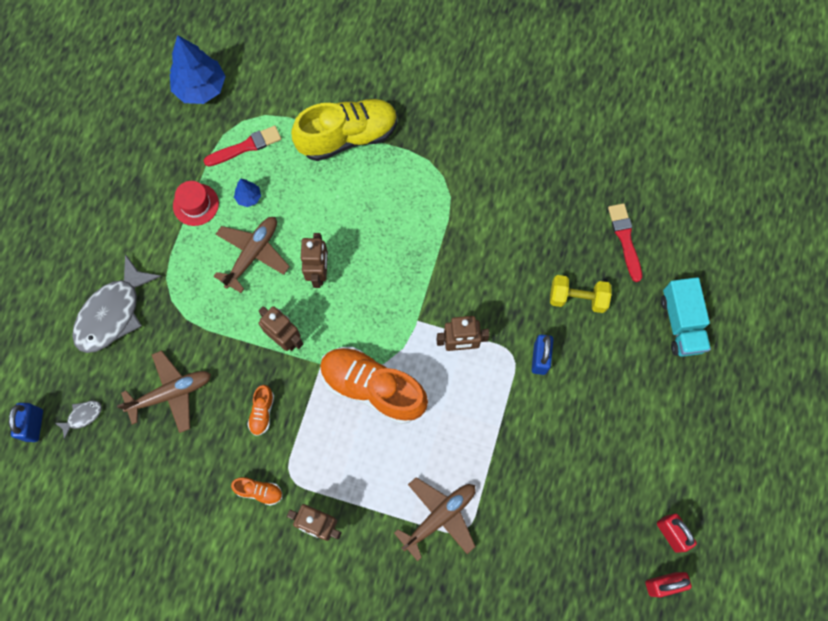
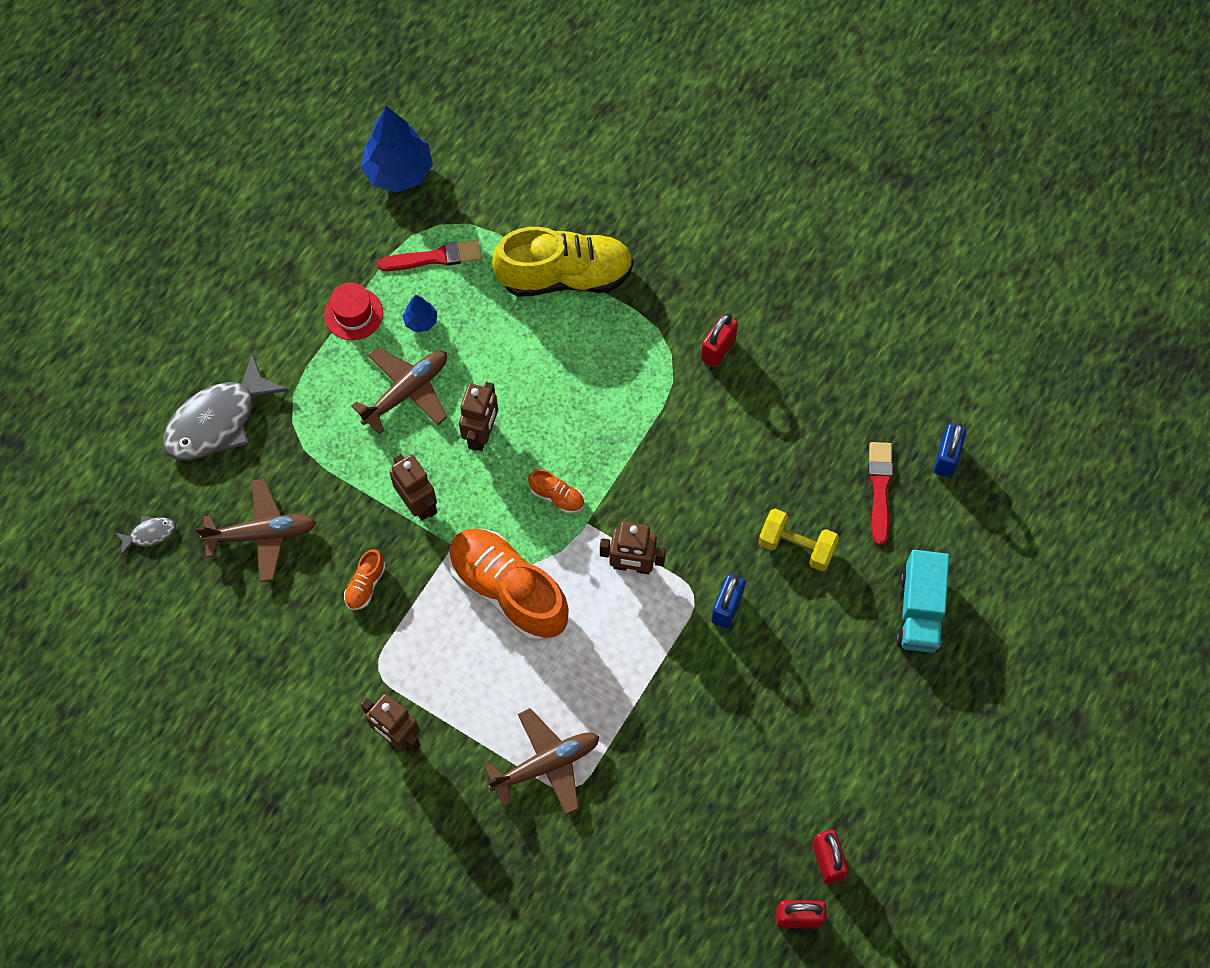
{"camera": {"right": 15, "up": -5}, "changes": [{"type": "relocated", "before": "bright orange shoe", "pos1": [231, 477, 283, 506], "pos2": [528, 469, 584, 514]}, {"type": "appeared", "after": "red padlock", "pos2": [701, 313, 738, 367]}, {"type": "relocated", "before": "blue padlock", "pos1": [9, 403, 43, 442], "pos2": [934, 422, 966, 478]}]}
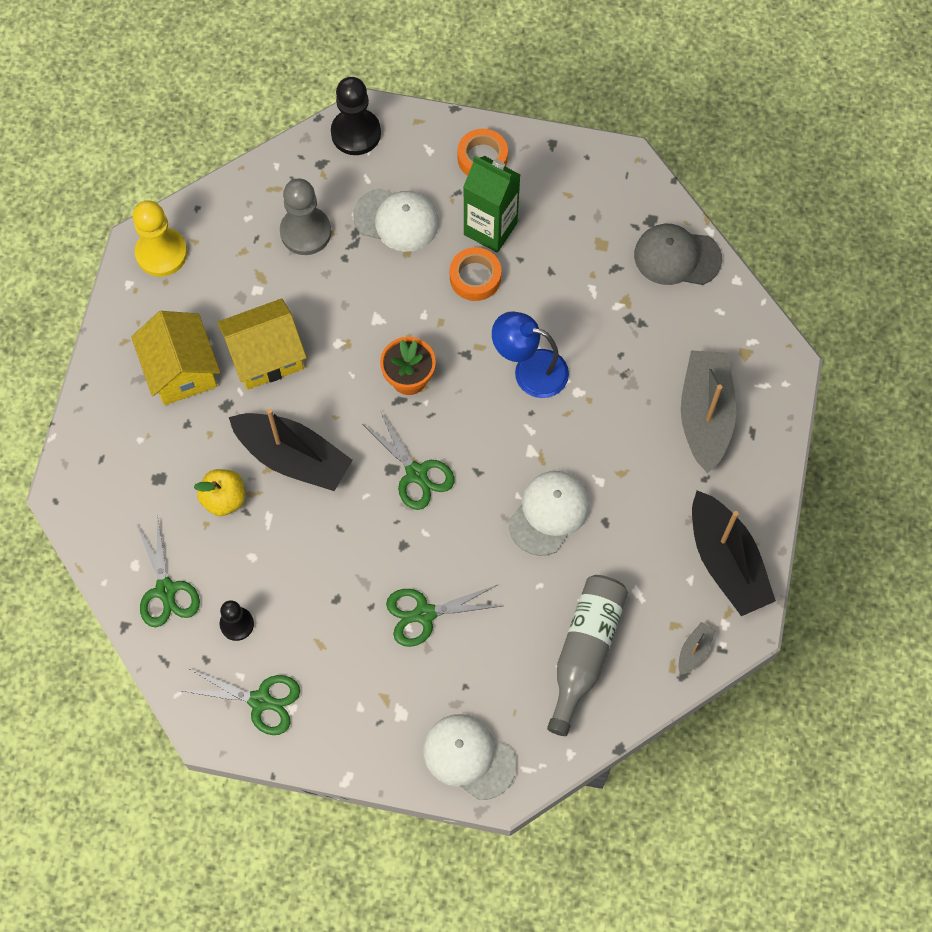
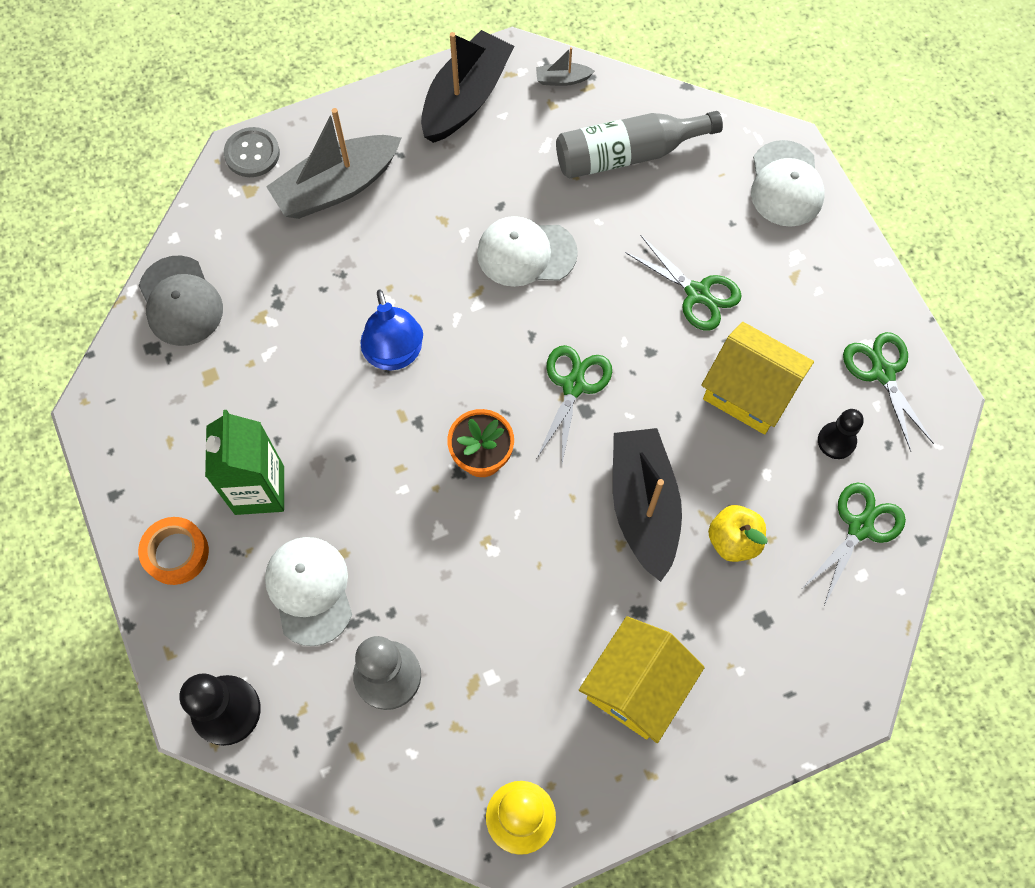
{"camera": {"right": -125, "up": 0}, "changes": [{"type": "appeared", "after": "gray sewing button", "pos2": [224, 127, 280, 177]}, {"type": "relocated", "before": "yellow cottage", "pos1": [217, 298, 307, 390], "pos2": [701, 322, 814, 435]}, {"type": "missing", "before": "bright orange tape", "pos1": [450, 247, 501, 301]}]}
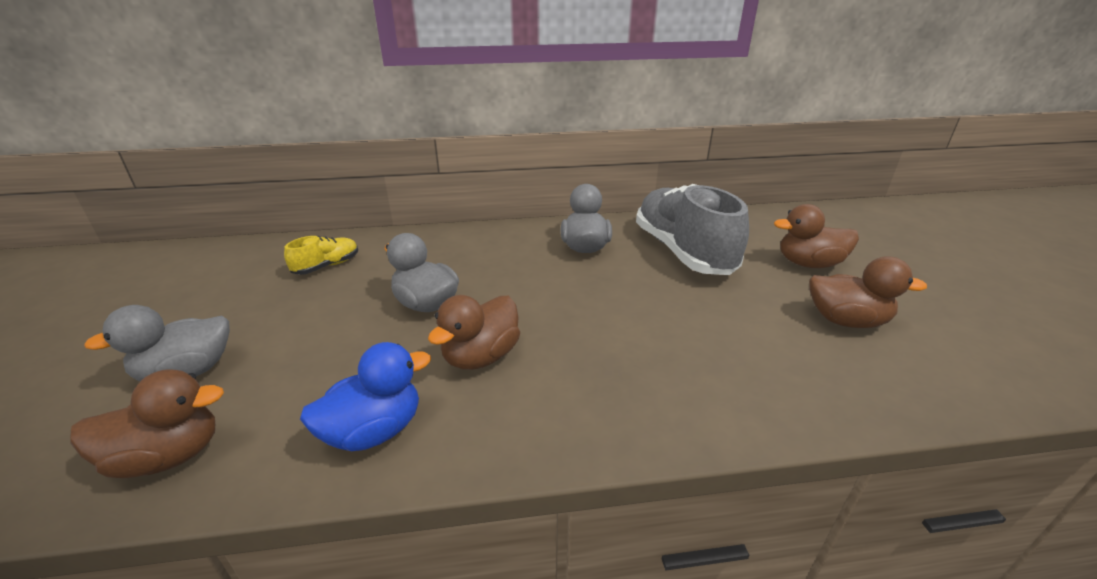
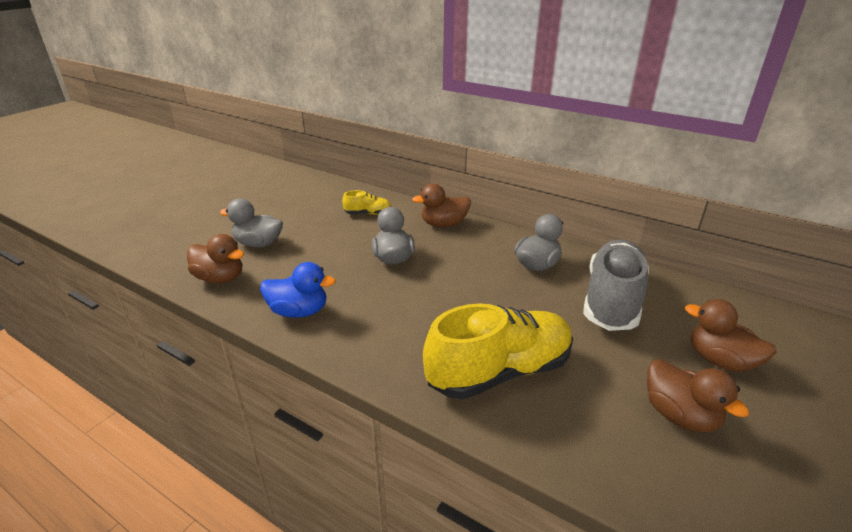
{"camera": {"right": 40, "up": 0}, "changes": [{"type": "relocated", "before": "russet duck", "pos1": [428, 295, 520, 370], "pos2": [412, 183, 471, 227]}, {"type": "appeared", "after": "yellow shoe", "pos2": [423, 303, 573, 399]}]}
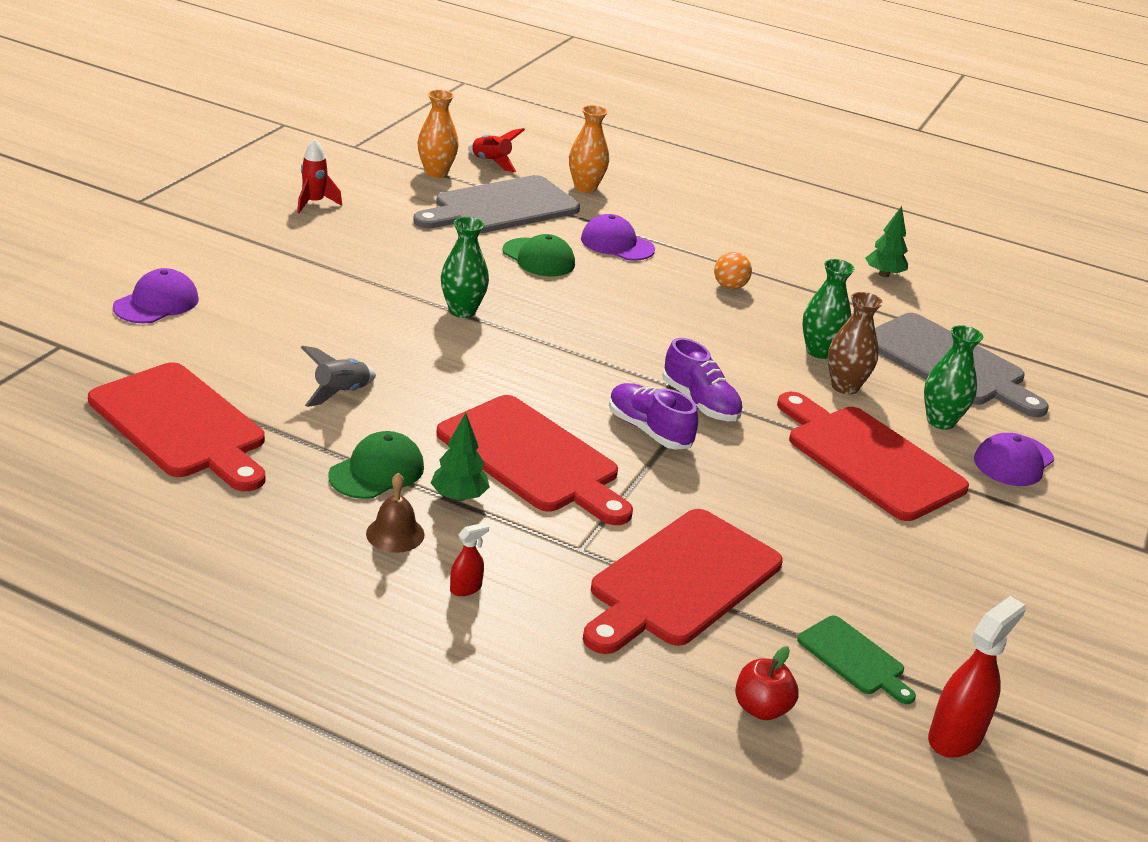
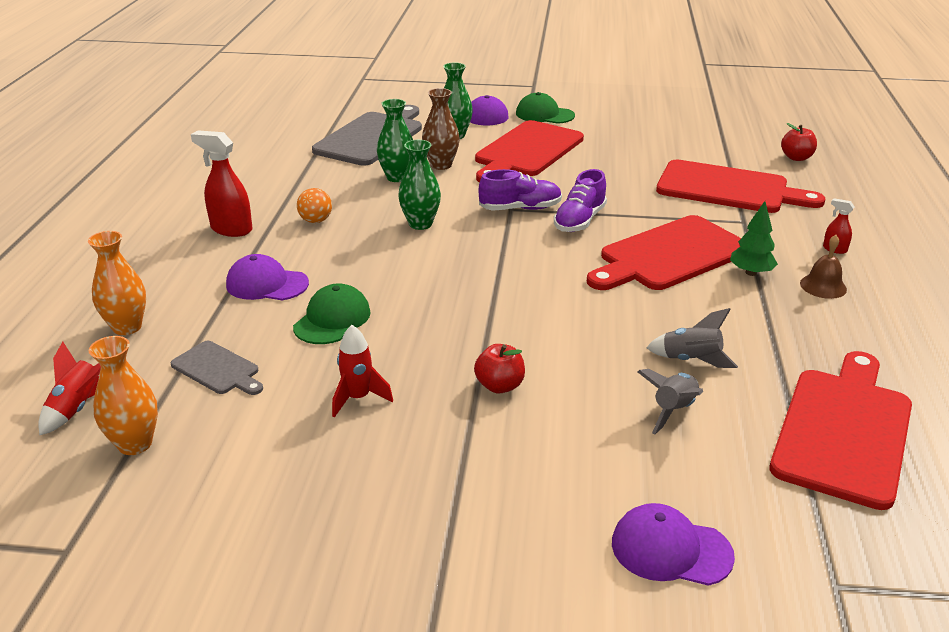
{"camera": {"right": -105, "up": 0}, "changes": [{"type": "size", "before": "gray chopping board", "pos1": [413, 175, 580, 233], "pos2": [171, 341, 263, 395], "scale": 0.5}, {"type": "relocated", "before": "red spray cleaner", "pos1": [928, 596, 1026, 758], "pos2": [191, 130, 253, 237]}, {"type": "spun", "before": "violet baseball cap", "pos1": [581, 214, 655, 261], "pos2": [226, 254, 309, 301], "turn": 90}, {"type": "relocated", "before": "red rocket", "pos1": [297, 139, 342, 213], "pos2": [332, 325, 393, 417]}, {"type": "relocated", "before": "green tall vase", "pos1": [441, 217, 489, 318], "pos2": [398, 140, 441, 230]}, {"type": "appeared", "after": "red toy apple", "pos2": [474, 344, 525, 394]}, {"type": "spun", "before": "violet shoe", "pos1": [662, 338, 743, 421], "pos2": [479, 169, 562, 211], "turn": 45}, {"type": "relocated", "before": "green baseball cap", "pos1": [328, 431, 424, 499], "pos2": [516, 92, 575, 124]}, {"type": "spun", "before": "red chopping board", "pos1": [436, 395, 633, 525], "pos2": [587, 215, 741, 290], "turn": -150}, {"type": "appeared", "after": "gray rocket", "pos2": [638, 369, 703, 434]}, {"type": "missing", "before": "green chopping board", "pos1": [797, 616, 916, 704]}, {"type": "missing", "before": "green fir tree", "pos1": [865, 206, 908, 277]}]}
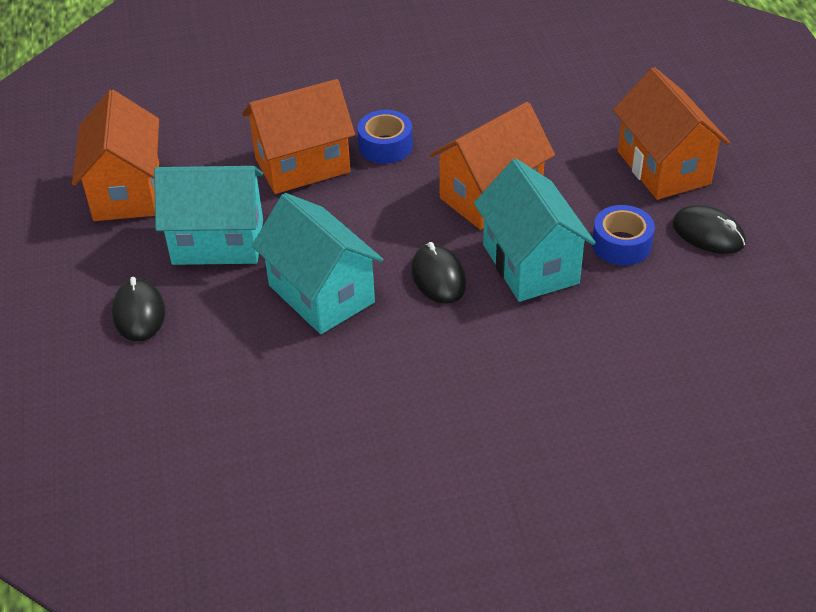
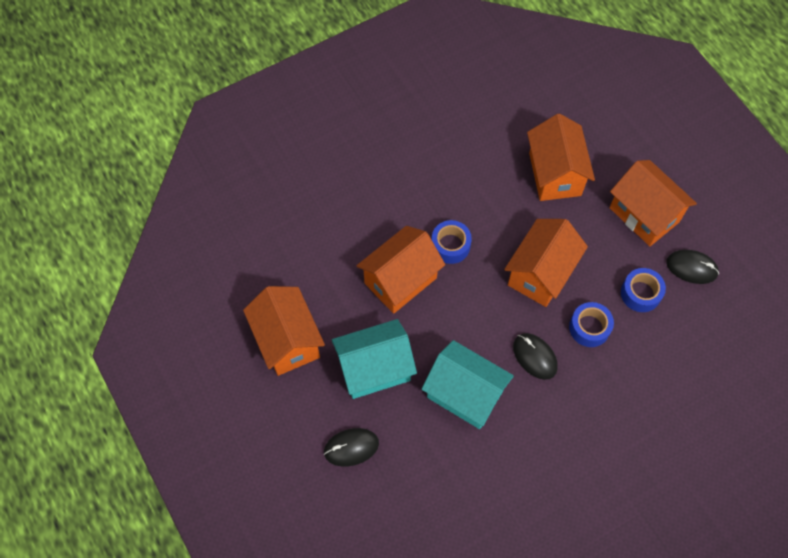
{"camera": {"right": -20, "up": 20}, "changes": [{"type": "spun", "before": "ebony PC mouse", "pos1": [112, 277, 165, 341], "pos2": [324, 428, 379, 467], "turn": -75}, {"type": "appeared", "after": "bright orange cottage", "pos2": [527, 113, 595, 201]}, {"type": "exchanged", "before": "aqua cottage", "after": "blue tape", "pos1": [474, 159, 596, 302], "pos2": [569, 302, 614, 347]}]}
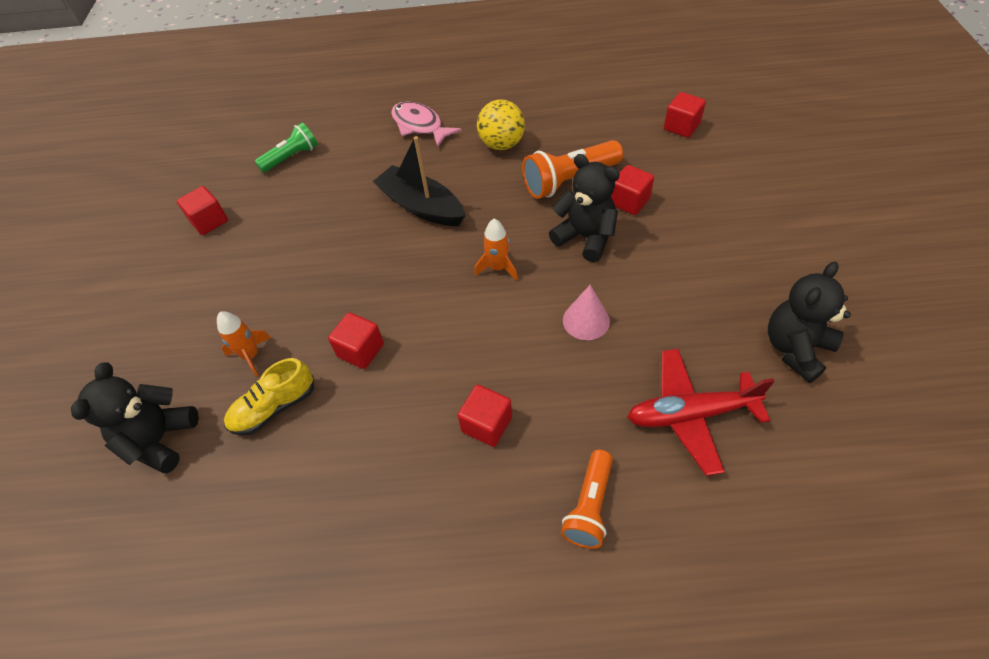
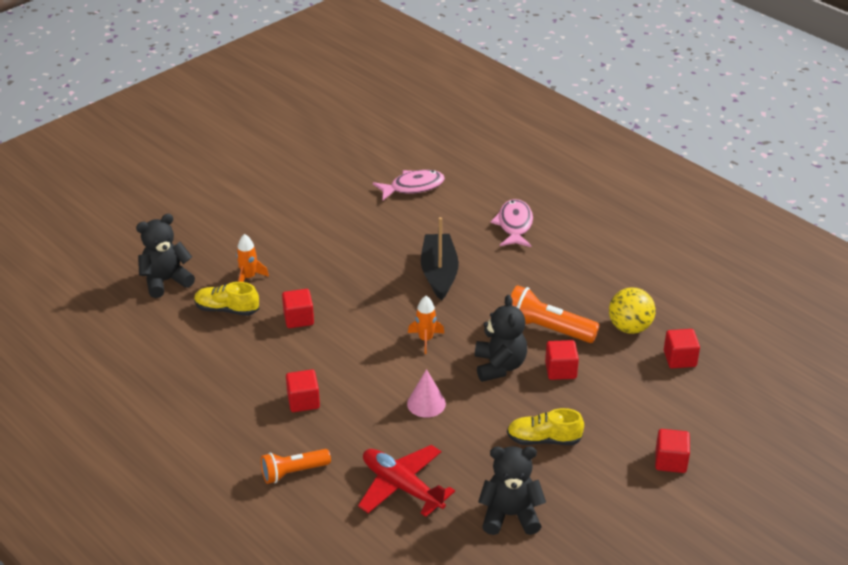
{"camera": {"right": 45, "up": -15}, "changes": [{"type": "exchanged", "before": "green pocket torch", "after": "pink fish", "pos1": [255, 123, 318, 173], "pos2": [373, 170, 445, 200]}, {"type": "appeared", "after": "yellow shoe", "pos2": [507, 408, 584, 445]}, {"type": "relocated", "before": "yellow play ball", "pos1": [477, 99, 525, 150], "pos2": [609, 287, 656, 334]}, {"type": "relocated", "before": "red solid cube", "pos1": [177, 186, 228, 235], "pos2": [655, 429, 690, 473]}]}
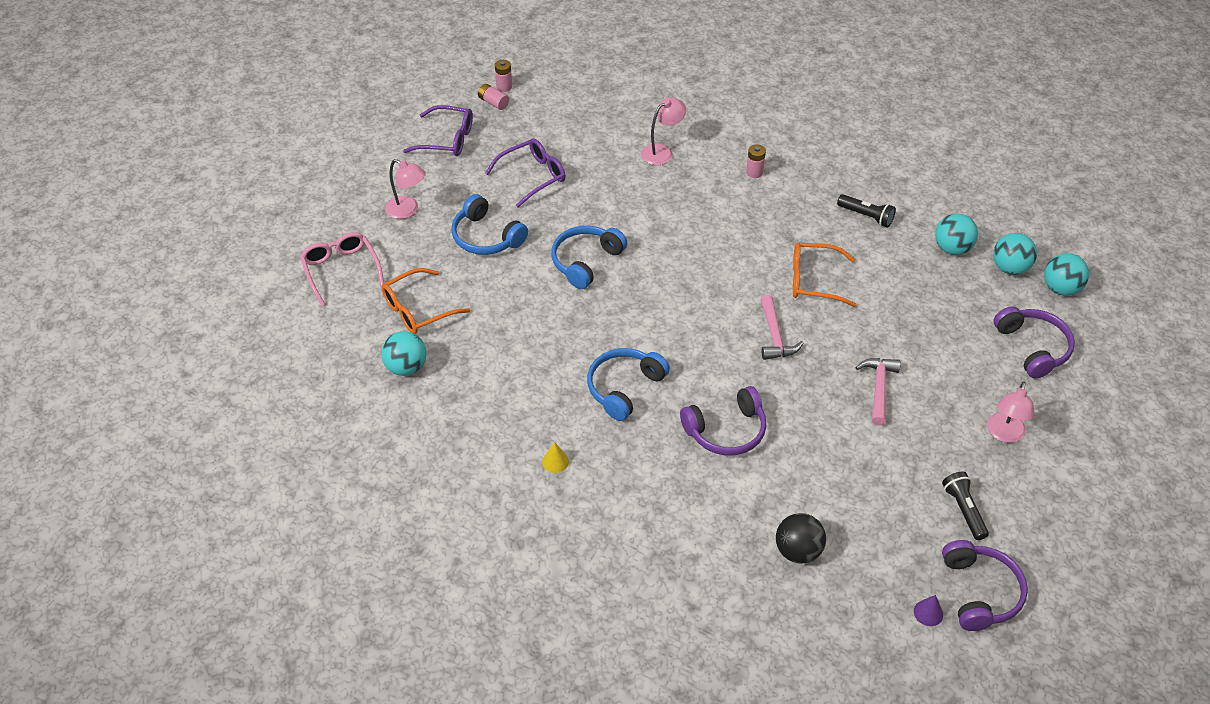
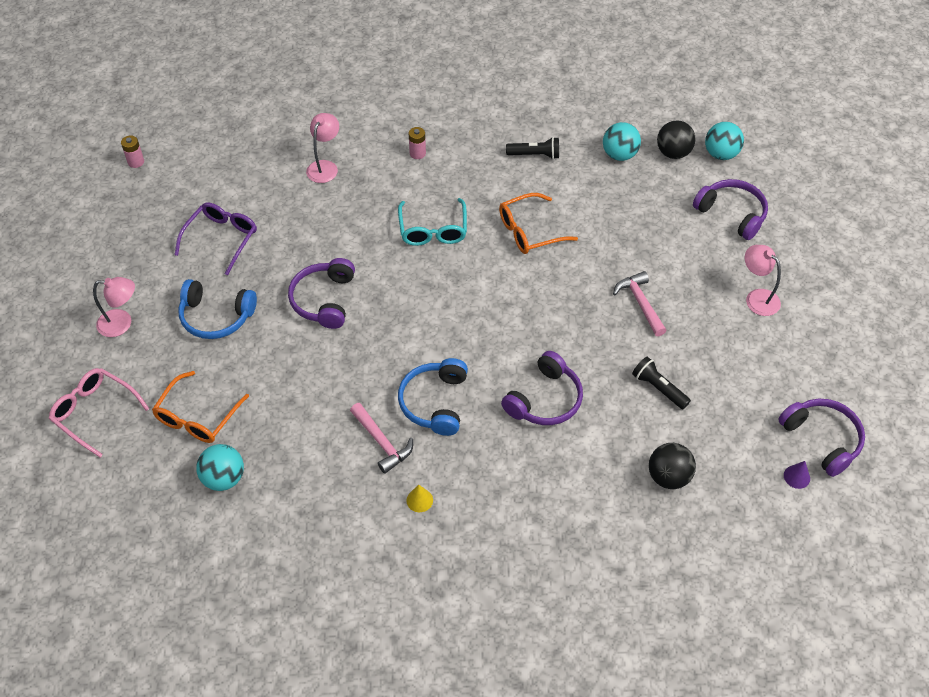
{"camera": {"right": -30, "up": 5}, "changes": [{"type": "colour", "before": "blue over-ear headphones", "after": "violet over-ear headphones", "pos1": [551, 226, 627, 289], "pos2": [288, 258, 355, 329]}, {"type": "relocated", "before": "pink hammer", "pos1": [760, 295, 803, 360], "pos2": [350, 403, 413, 474]}, {"type": "appeared", "after": "aqua glasses", "pos2": [398, 198, 467, 246]}, {"type": "relocated", "before": "ebony pocket torch", "pos1": [942, 471, 989, 540], "pos2": [632, 357, 691, 409]}, {"type": "colour", "before": "aqua play ball", "after": "ebony play ball", "pos1": [993, 233, 1037, 275], "pos2": [657, 120, 696, 159]}, {"type": "spun", "before": "pink lamp", "pos1": [987, 382, 1035, 443], "pos2": [745, 245, 781, 316], "turn": 150}, {"type": "missing", "before": "violet glasses", "pos1": [403, 105, 473, 156]}, {"type": "missing", "before": "pink AA battery", "pos1": [478, 84, 509, 110]}]}
